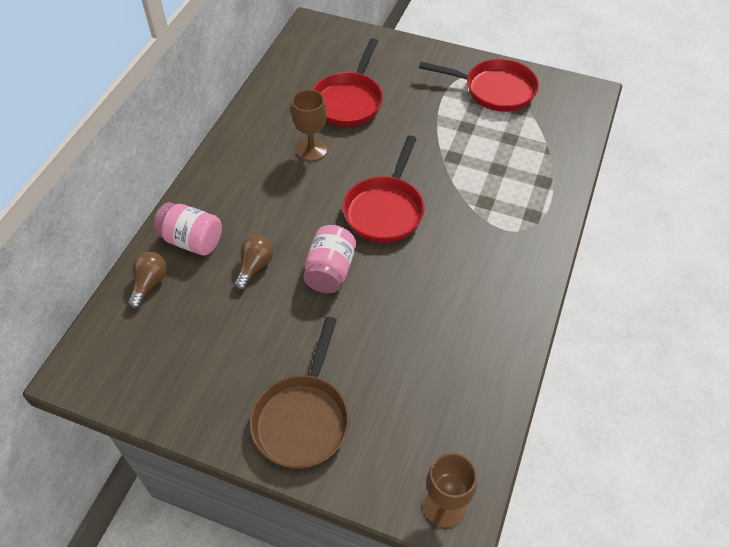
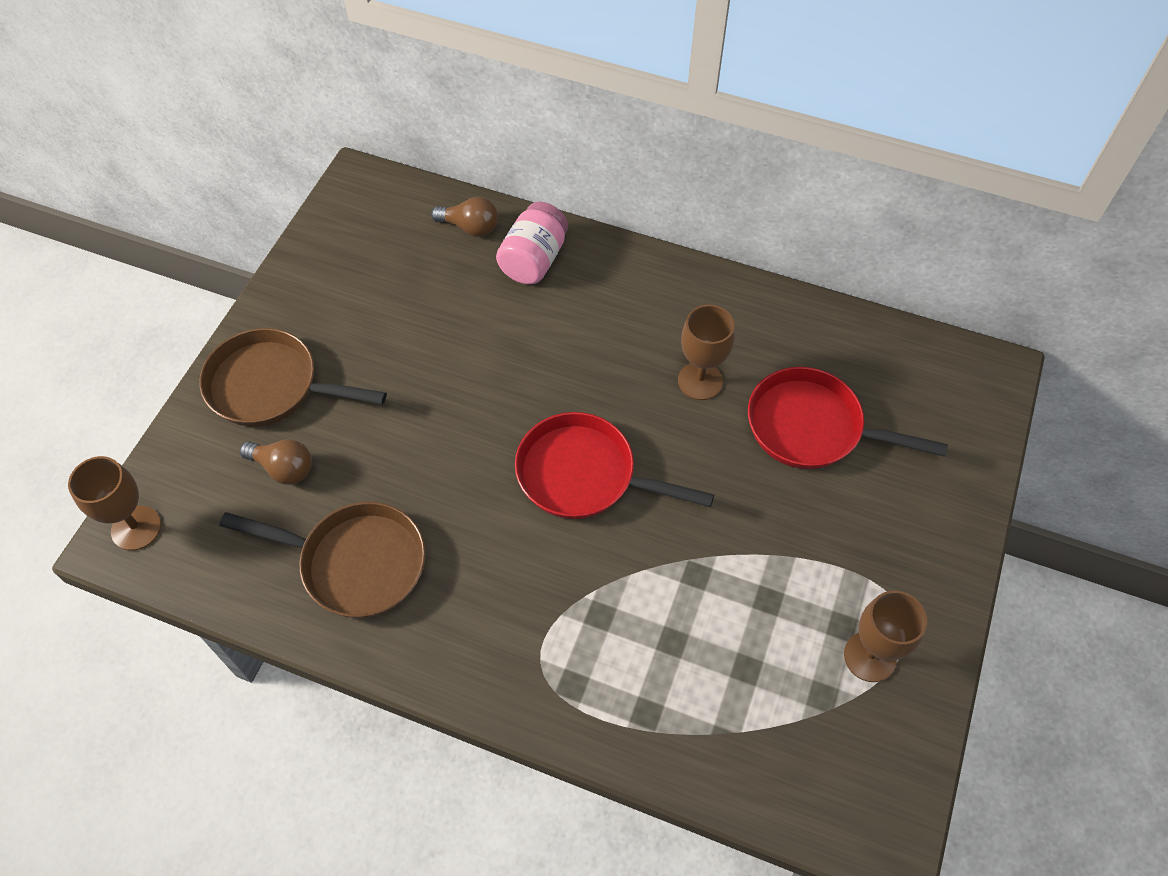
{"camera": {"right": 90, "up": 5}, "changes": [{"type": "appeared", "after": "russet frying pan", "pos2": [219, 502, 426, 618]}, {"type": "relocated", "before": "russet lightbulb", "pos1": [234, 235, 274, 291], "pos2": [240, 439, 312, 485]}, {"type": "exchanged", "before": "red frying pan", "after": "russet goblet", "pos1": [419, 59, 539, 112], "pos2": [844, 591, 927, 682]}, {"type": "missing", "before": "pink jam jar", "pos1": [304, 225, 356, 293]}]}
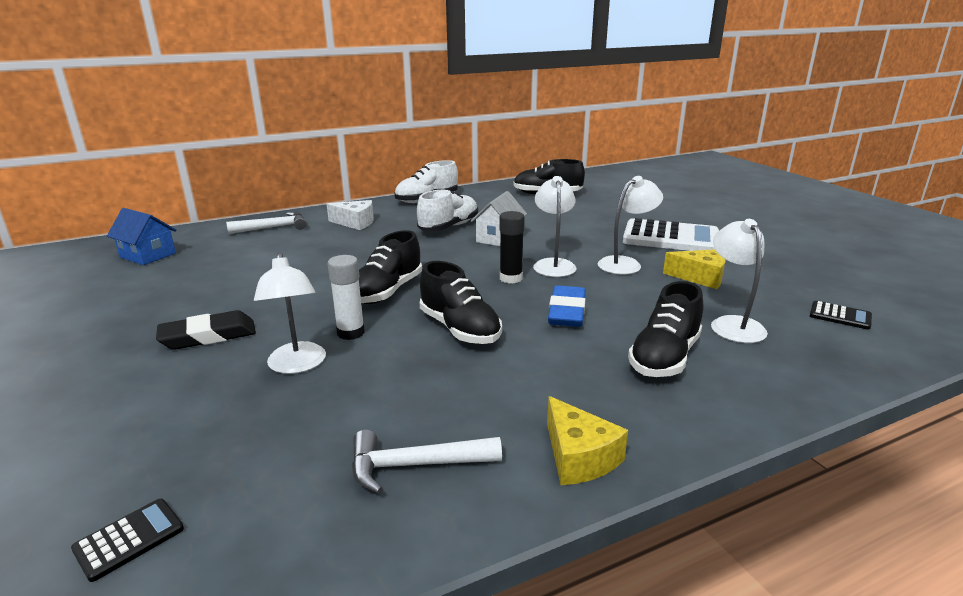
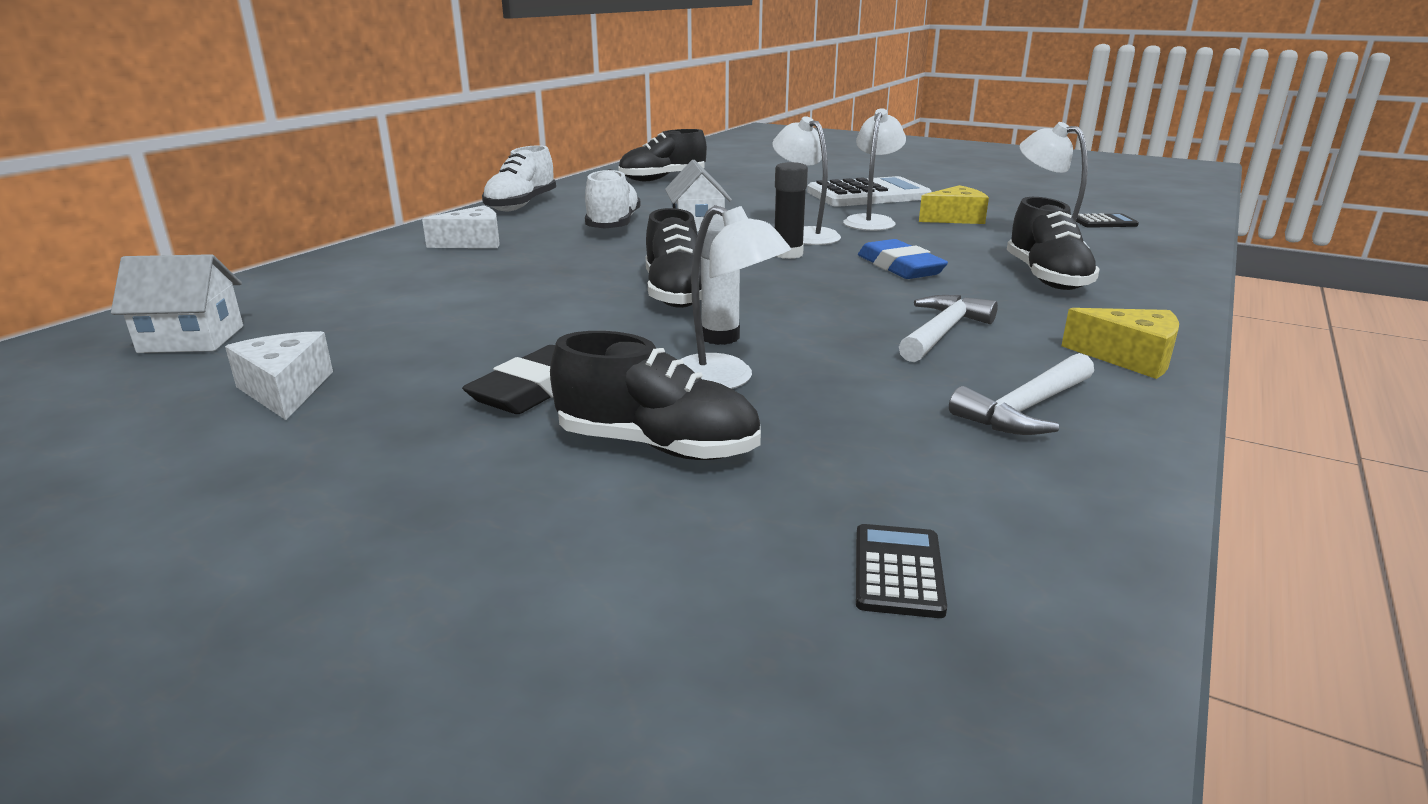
{"camera": {"right": -35, "up": 0}, "changes": [{"type": "colour", "before": "blue cottage", "after": "snow-white cottage", "pos1": [107, 208, 177, 265], "pos2": [111, 254, 243, 353]}, {"type": "appeared", "after": "snow-white piece of cheese", "pos2": [225, 331, 333, 420]}, {"type": "relocated", "before": "ebony shoe", "pos1": [420, 261, 502, 344], "pos2": [550, 331, 761, 460]}, {"type": "relocated", "before": "snow-white hammer", "pos1": [226, 212, 307, 234], "pos2": [899, 295, 998, 362]}]}
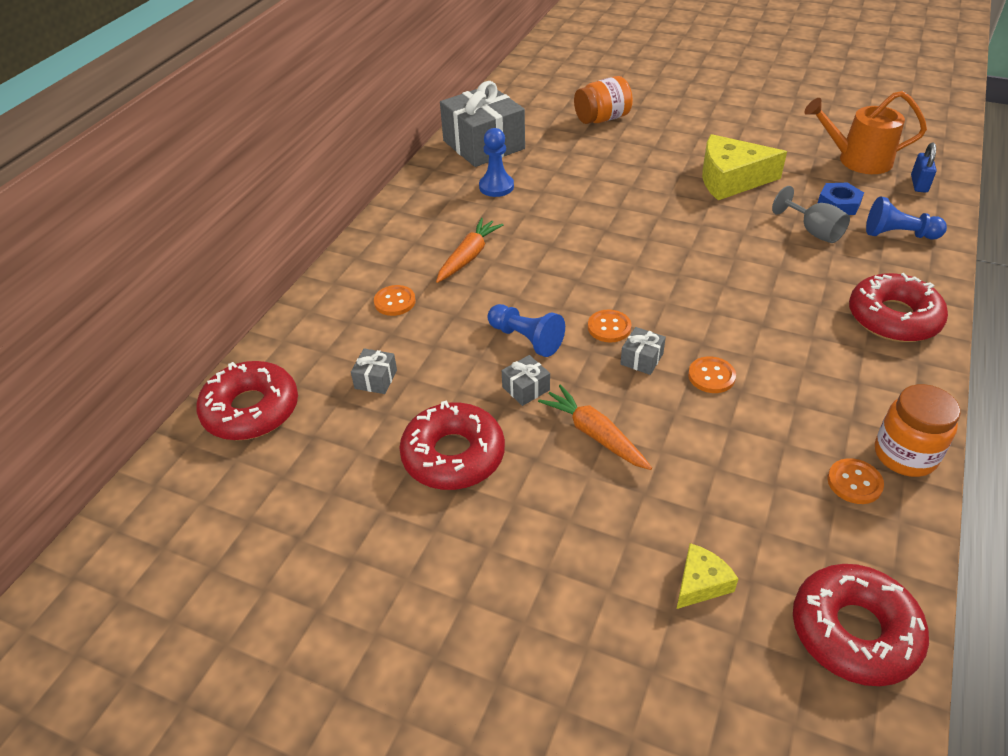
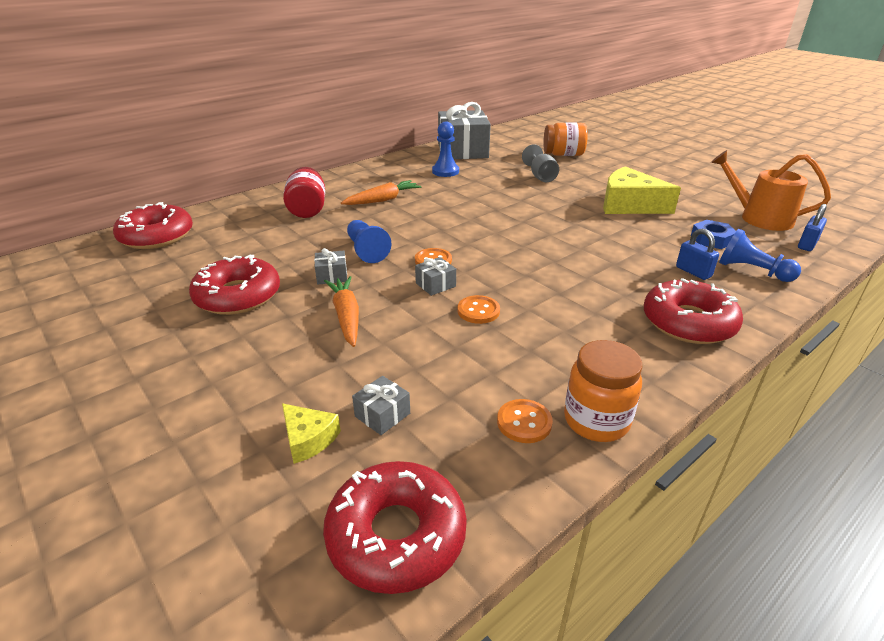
{"camera": {"right": 25, "up": -10}, "changes": [{"type": "spun", "before": "yellow piece of cheese", "pos1": [677, 543, 738, 609], "pos2": [282, 403, 341, 464], "turn": 60}, {"type": "exchanged", "before": "bright orange sewing button", "after": "red jam jar", "pos1": [374, 285, 416, 316], "pos2": [283, 167, 325, 218]}, {"type": "relocated", "before": "gray present", "pos1": [351, 348, 397, 394], "pos2": [352, 376, 410, 435]}, {"type": "relocated", "before": "gray goblet", "pos1": [772, 186, 850, 243], "pos2": [522, 144, 559, 182]}, {"type": "appeared", "after": "blue padlock", "pos2": [676, 229, 719, 280]}]}
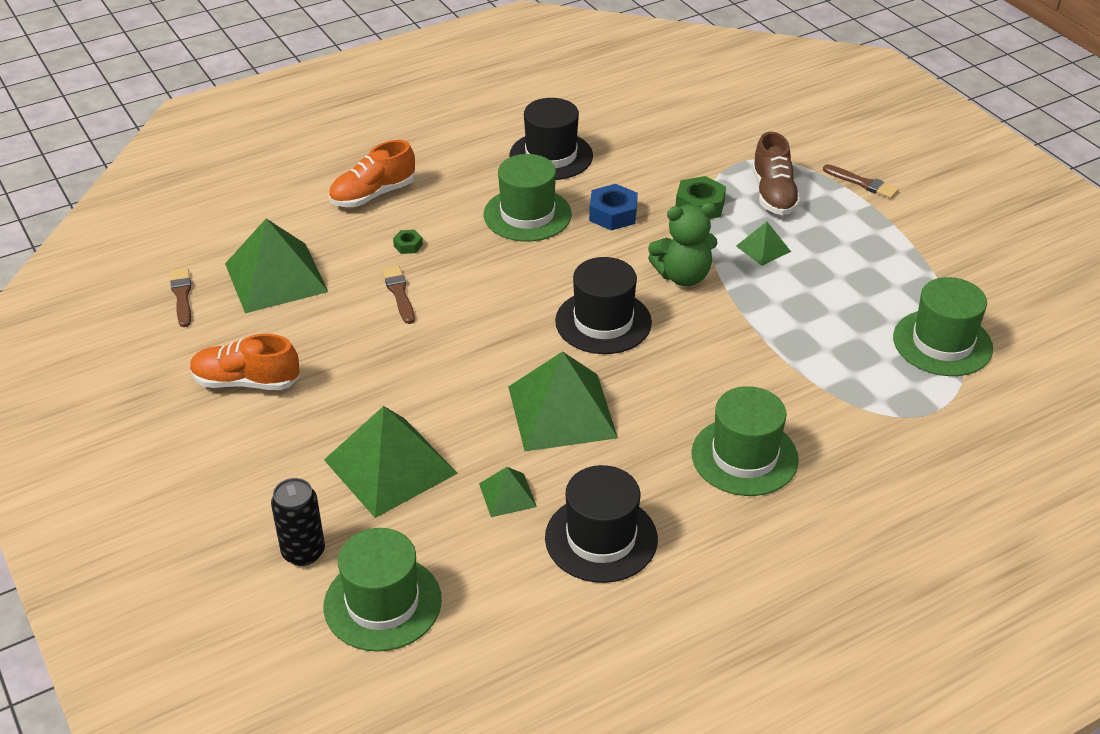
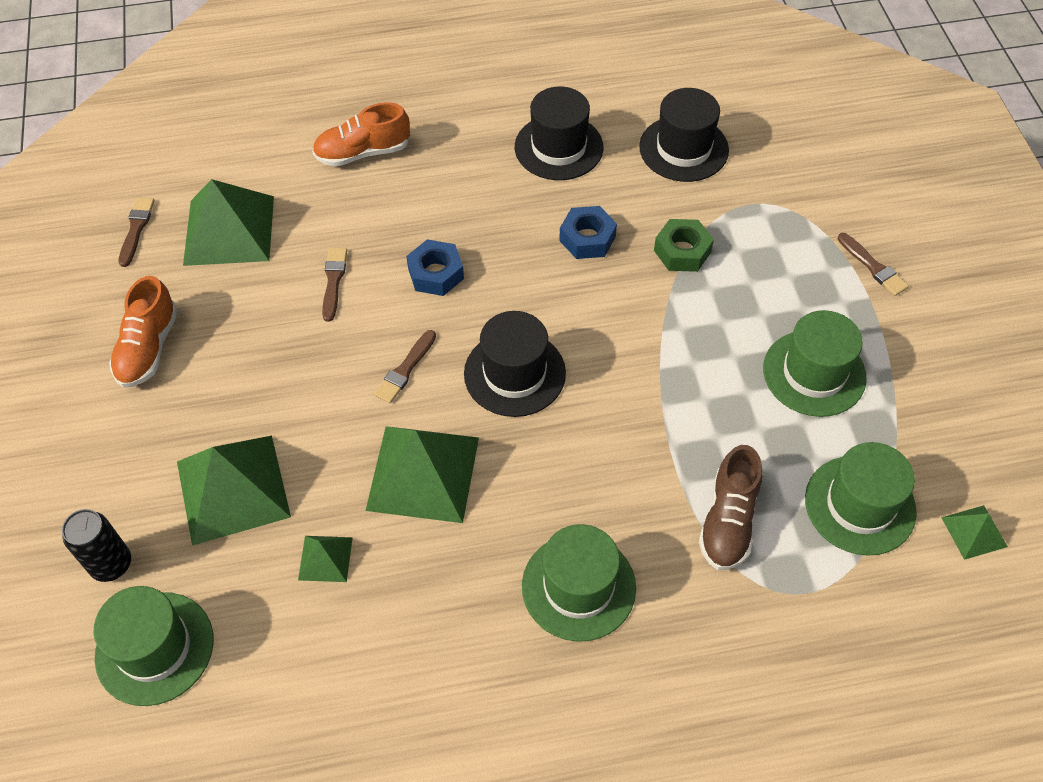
{"camera": {"right": 20, "up": 15}, "changes": [{"type": "spun", "before": "bright orange shoe", "pos1": [190, 334, 300, 390], "pos2": [109, 276, 178, 388], "turn": -105}, {"type": "appeared", "after": "russet paint brush", "pos2": [374, 330, 436, 403]}, {"type": "appeared", "after": "blue hex nut", "pos2": [406, 239, 464, 296]}, {"type": "relocated", "before": "ebony top hat", "pos1": [545, 465, 658, 583], "pos2": [639, 88, 729, 182]}, {"type": "relocated", "before": "russet shoe", "pos1": [752, 132, 801, 215], "pos2": [699, 445, 762, 570]}, {"type": "relocated", "before": "green top hat", "pos1": [484, 154, 572, 241], "pos2": [763, 310, 867, 417]}, {"type": "relocated", "before": "green pyramid shape", "pos1": [736, 222, 791, 266], "pos2": [941, 505, 1008, 560]}, {"type": "missing", "before": "green hex nut", "pos1": [393, 230, 423, 254]}, {"type": "missing", "before": "green teddy bear", "pos1": [648, 203, 717, 286]}]}
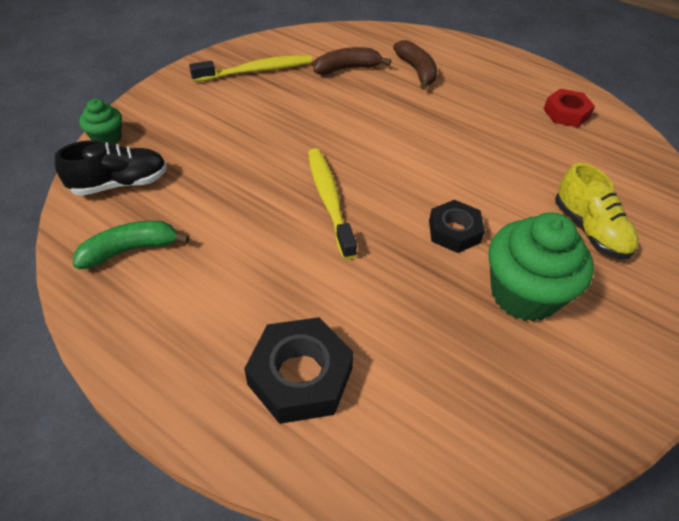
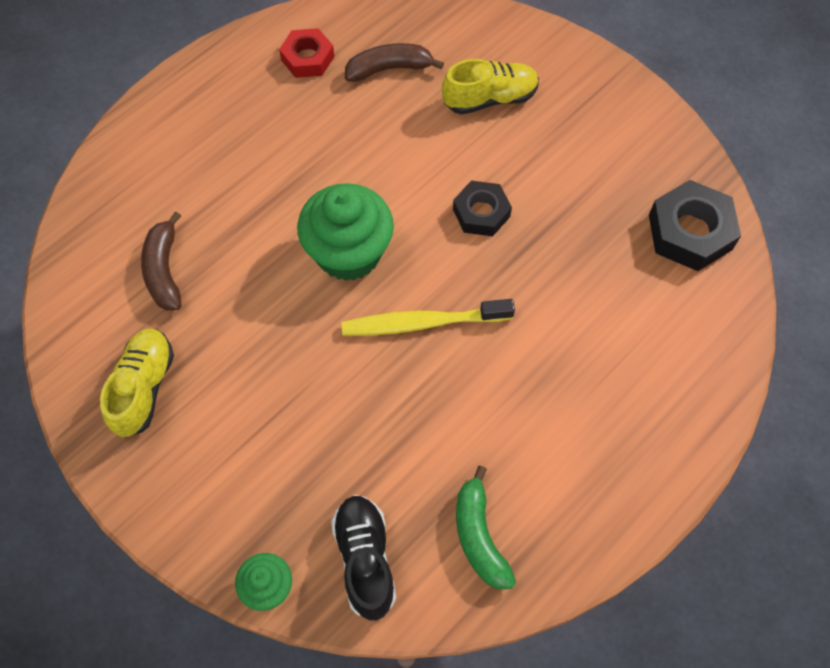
{"camera": {"right": -80, "up": 15}, "changes": [{"type": "exchanged", "before": "yellow dental brush", "after": "yellow shoe", "pos1": [189, 55, 312, 82], "pos2": [100, 328, 174, 438]}, {"type": "relocated", "before": "green fairy cake", "pos1": [489, 213, 594, 322], "pos2": [297, 183, 394, 281]}, {"type": "relocated", "before": "russet toy banana", "pos1": [393, 40, 437, 90], "pos2": [345, 43, 444, 82]}, {"type": "relocated", "before": "ebony hex nut", "pos1": [244, 317, 354, 424], "pos2": [649, 180, 741, 271]}]}
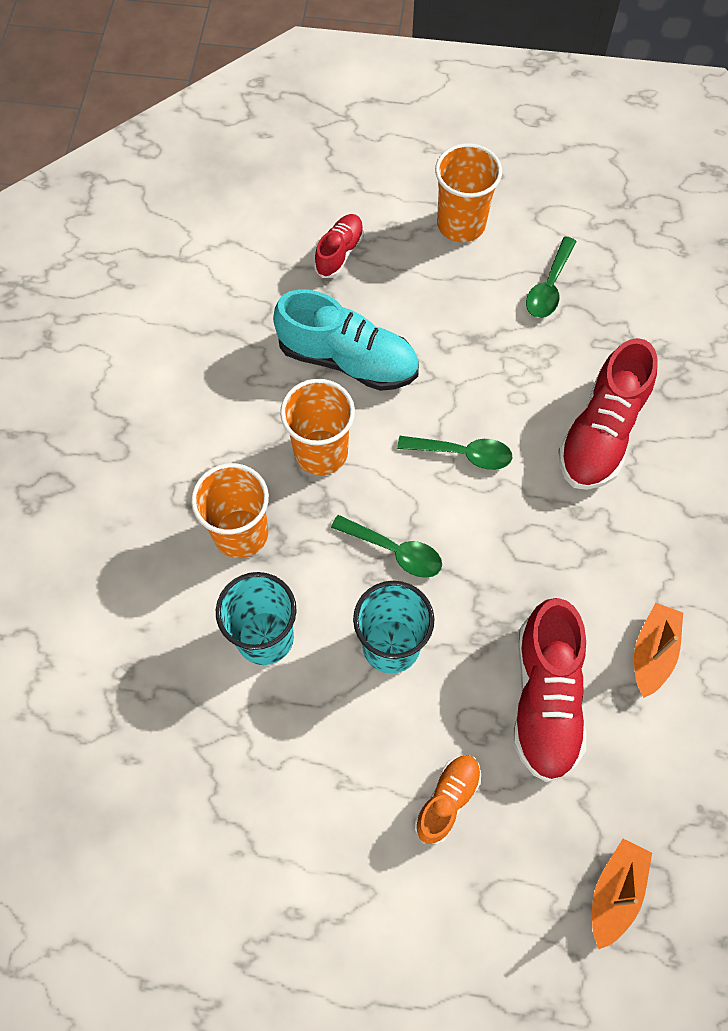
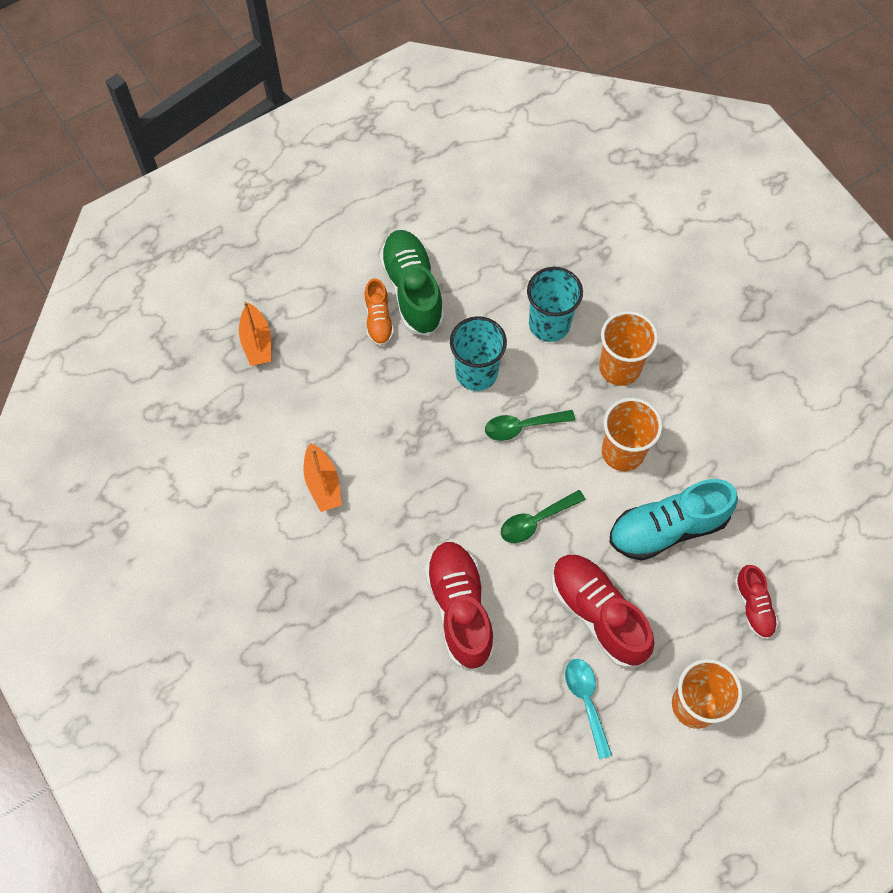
{"camera": {"right": 140, "up": 0}, "changes": [{"type": "appeared", "after": "green shoe", "pos2": [379, 230, 445, 336]}, {"type": "relocated", "before": "red shoe", "pos1": [513, 598, 586, 782], "pos2": [551, 554, 654, 668]}, {"type": "colour", "before": "green spoon", "after": "aqua spoon", "pos1": [526, 236, 577, 318], "pos2": [565, 659, 612, 759]}]}
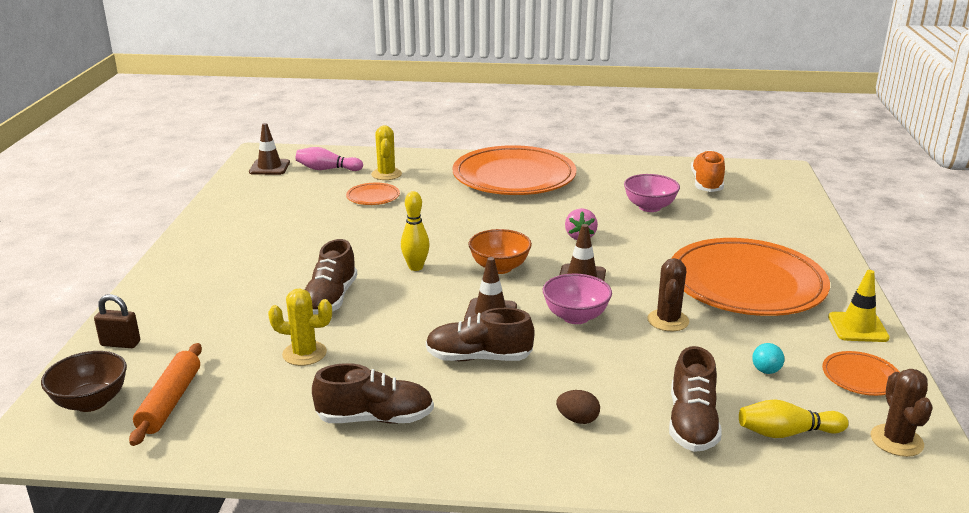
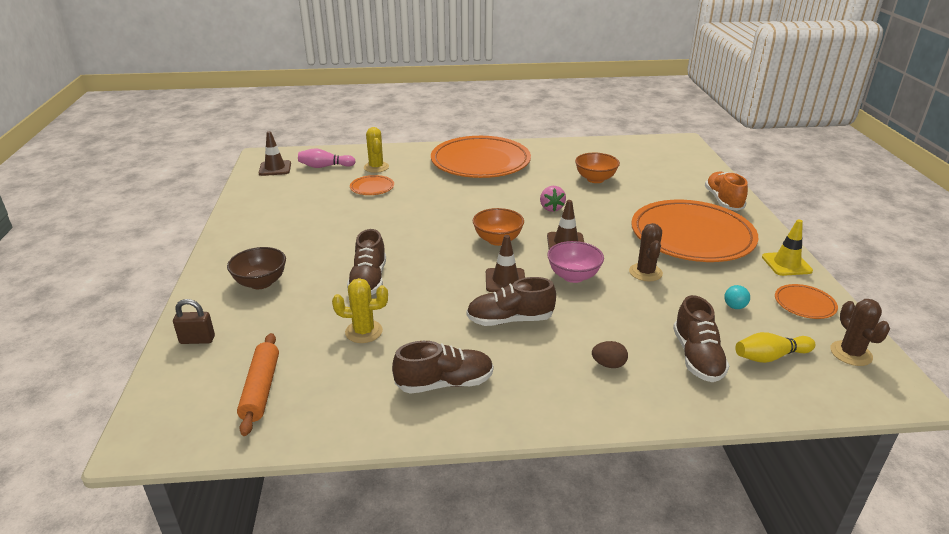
{"camera": {"right": -10, "up": 5}, "changes": [{"type": "relocated", "before": "russet serving bowl", "pos1": [41, 351, 127, 412], "pos2": [227, 247, 286, 289]}, {"type": "colour", "before": "pink serving bowl", "after": "bright orange serving bowl", "pos1": [624, 174, 680, 212], "pos2": [575, 153, 620, 183]}, {"type": "relocated", "before": "bright orange shoe", "pos1": [691, 150, 725, 192], "pos2": [705, 172, 748, 211]}, {"type": "missing", "before": "yellow bowling pin", "pos1": [401, 191, 430, 271]}]}
